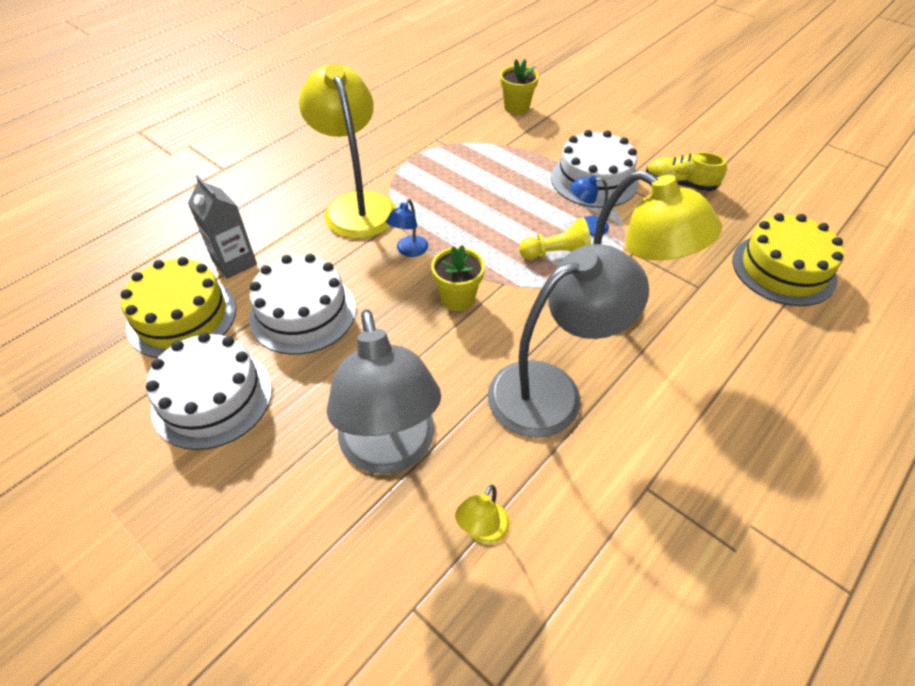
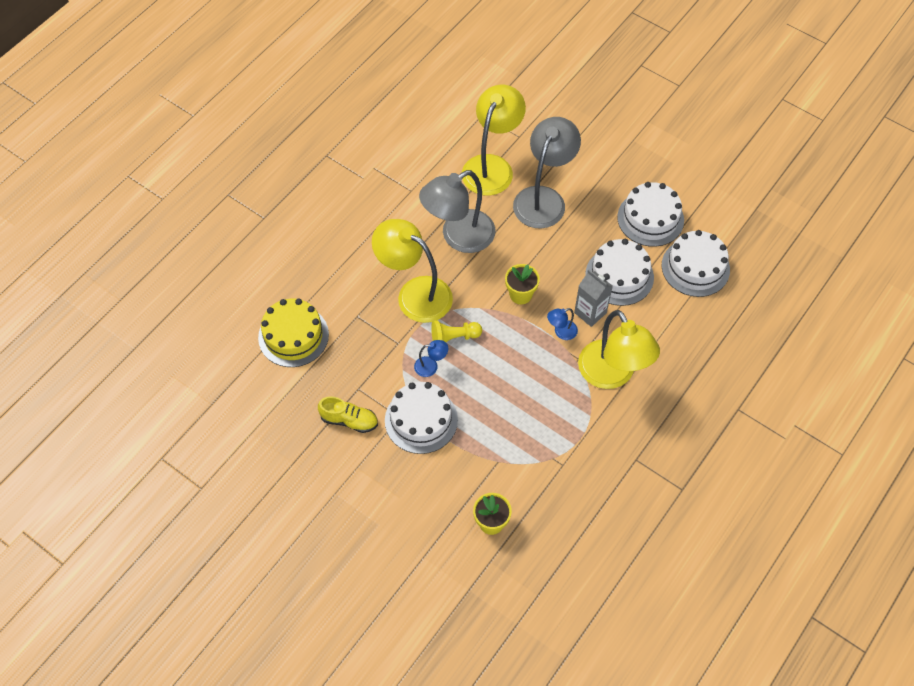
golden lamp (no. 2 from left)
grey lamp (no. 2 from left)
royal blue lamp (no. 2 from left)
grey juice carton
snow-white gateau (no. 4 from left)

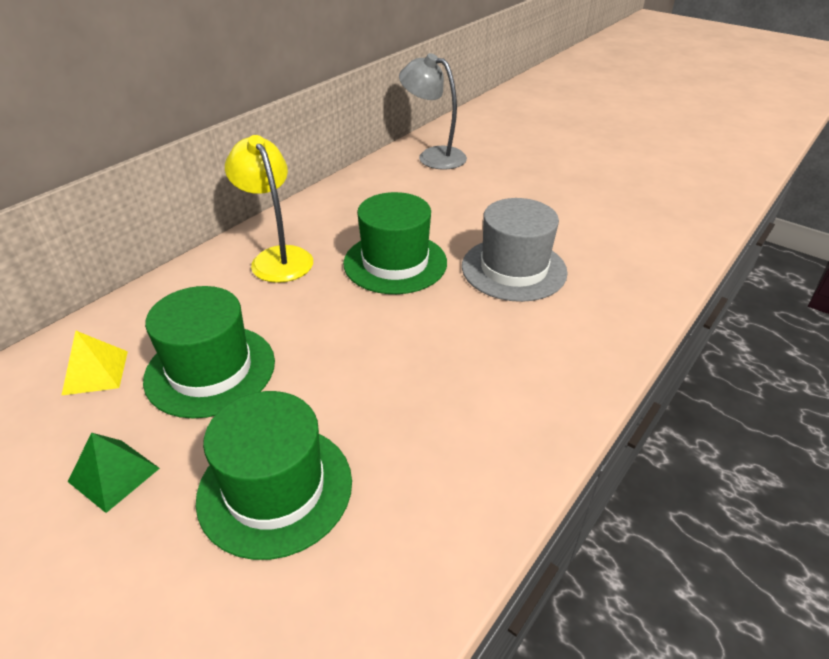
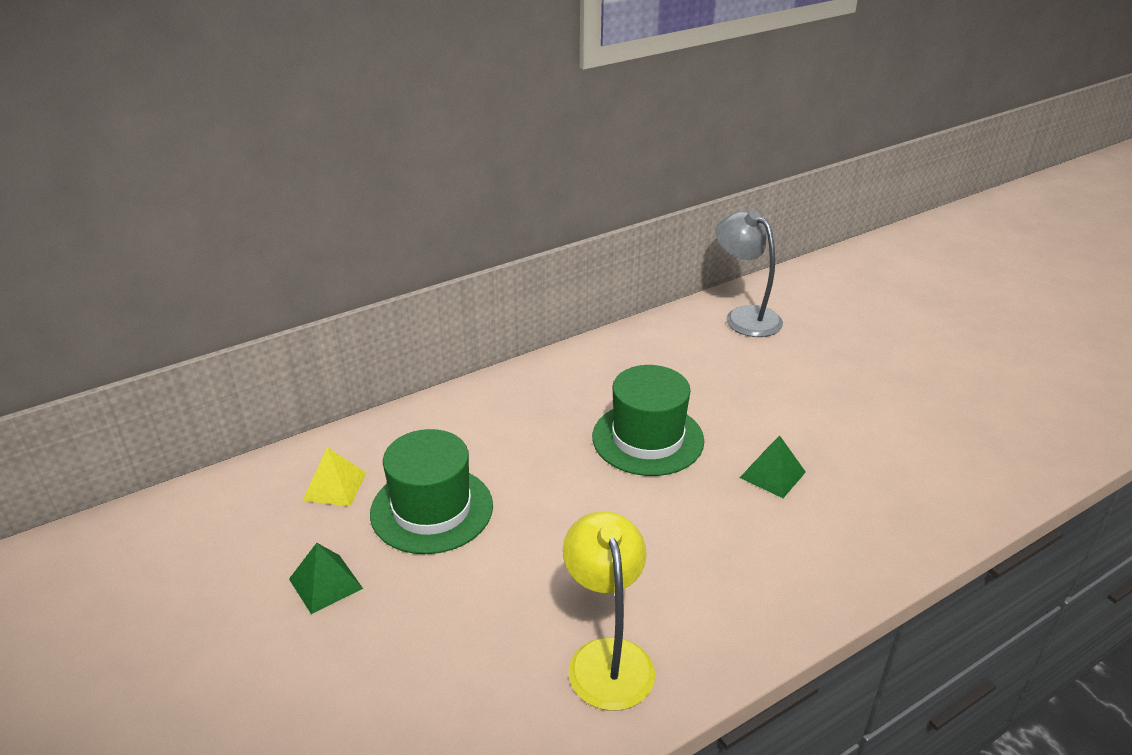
golden lamp
leaf-green solid pyramid (no. 2 from left)
leaf-green tall hat (no. 2 from left in the first image)

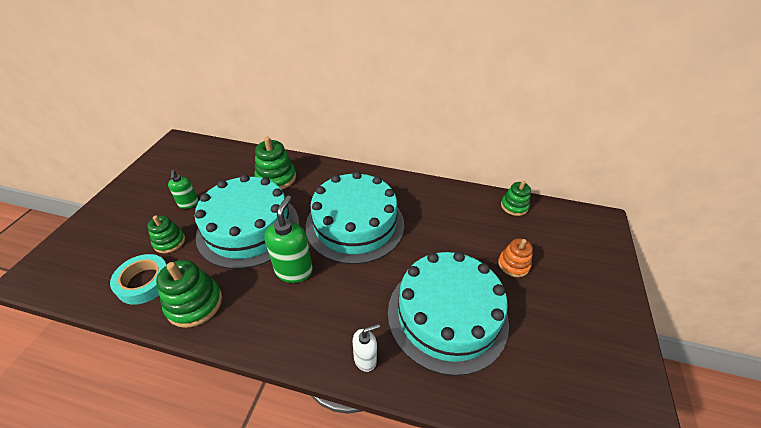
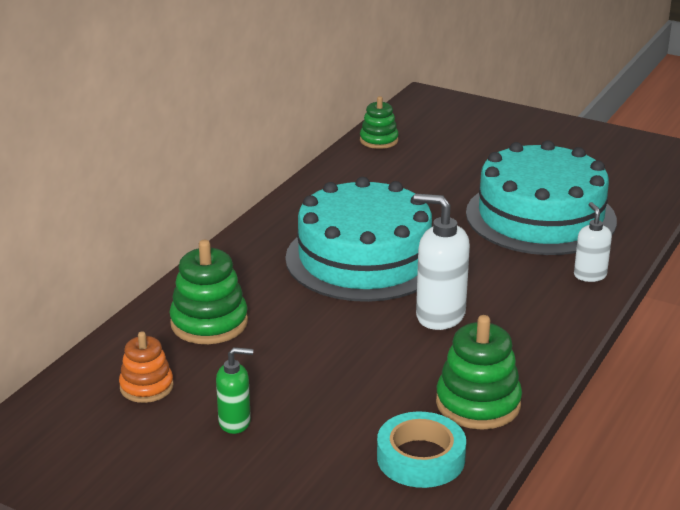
bright orange stacking rings
snow-white soap pump (no. 1 from left)
leaf-green stacking rings (no. 1 from left in the first image)
turquoise gateau (no. 1 from left in the first image)

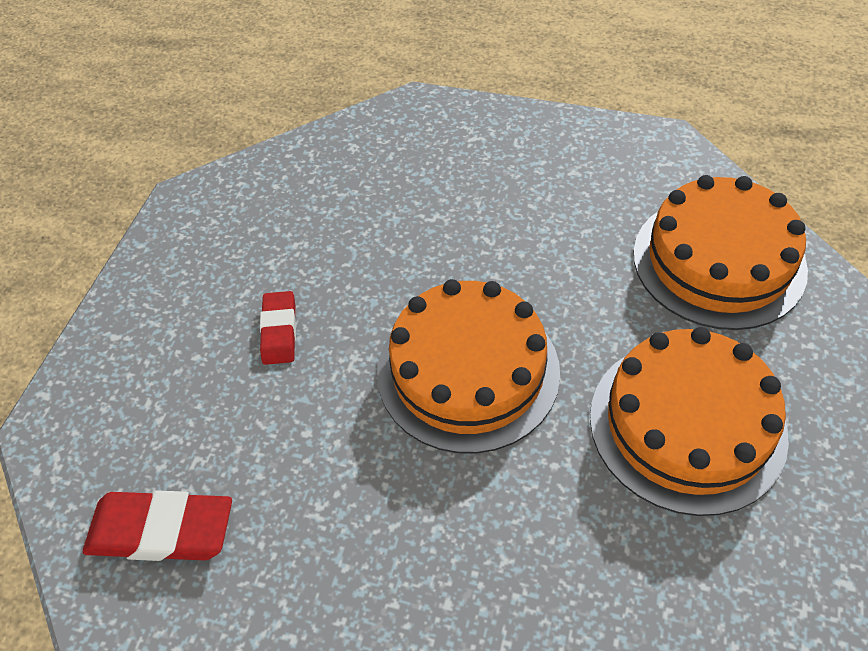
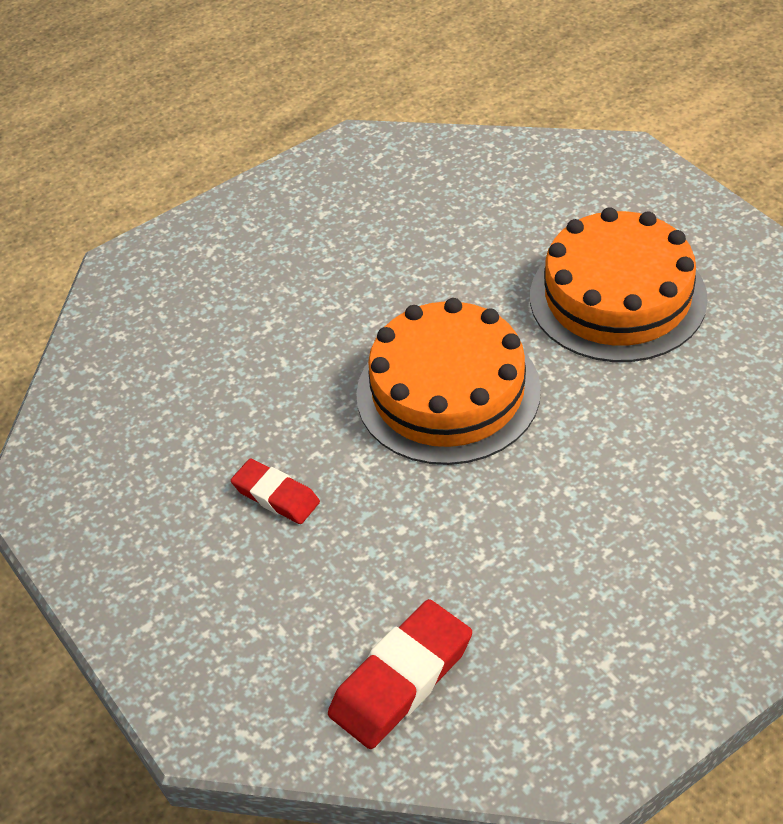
bright orange gateau (no. 3 from left in the first image)

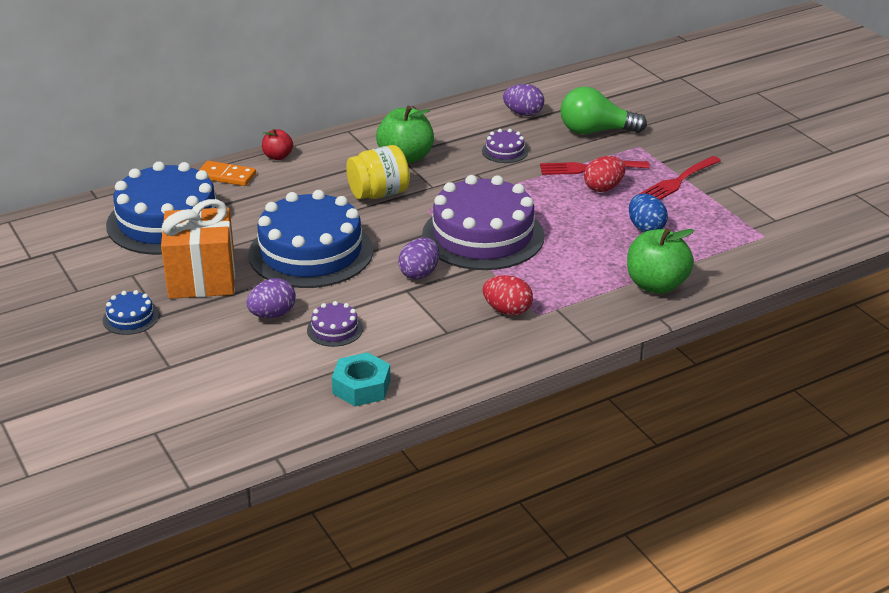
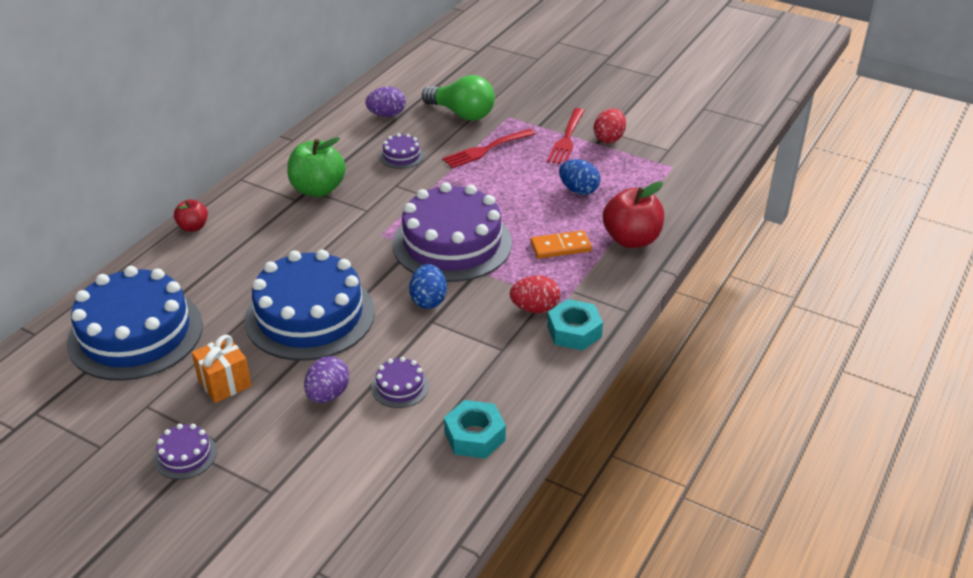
purple gateau (no. 1 from left)
bright orange wrapped gift
royal blue toy egg (no. 1 from left)
leaf-green light bulb
bright orange domino piece
turquoise nut (no. 2 from left)
crimson toy egg (no. 2 from left)
crimson toy apple (no. 2 from left)
golden preserve jar

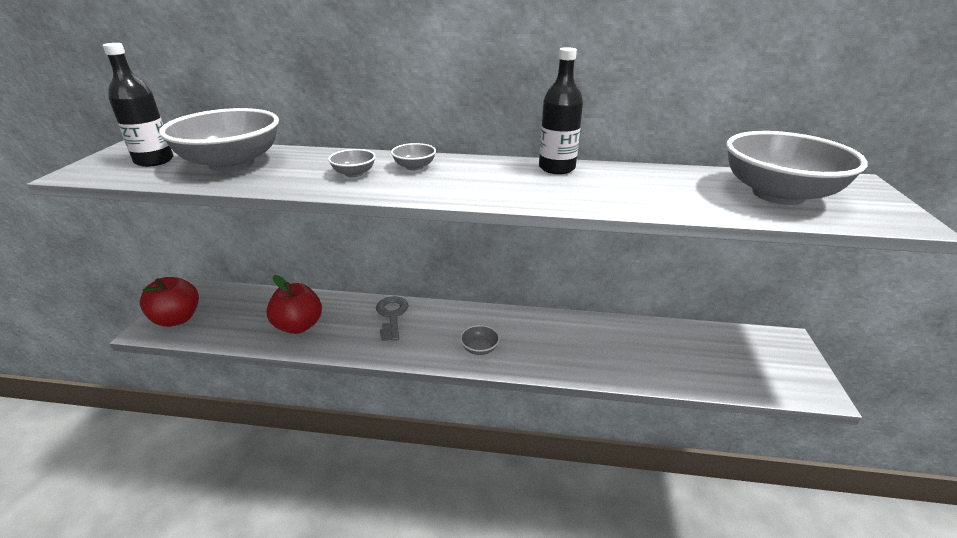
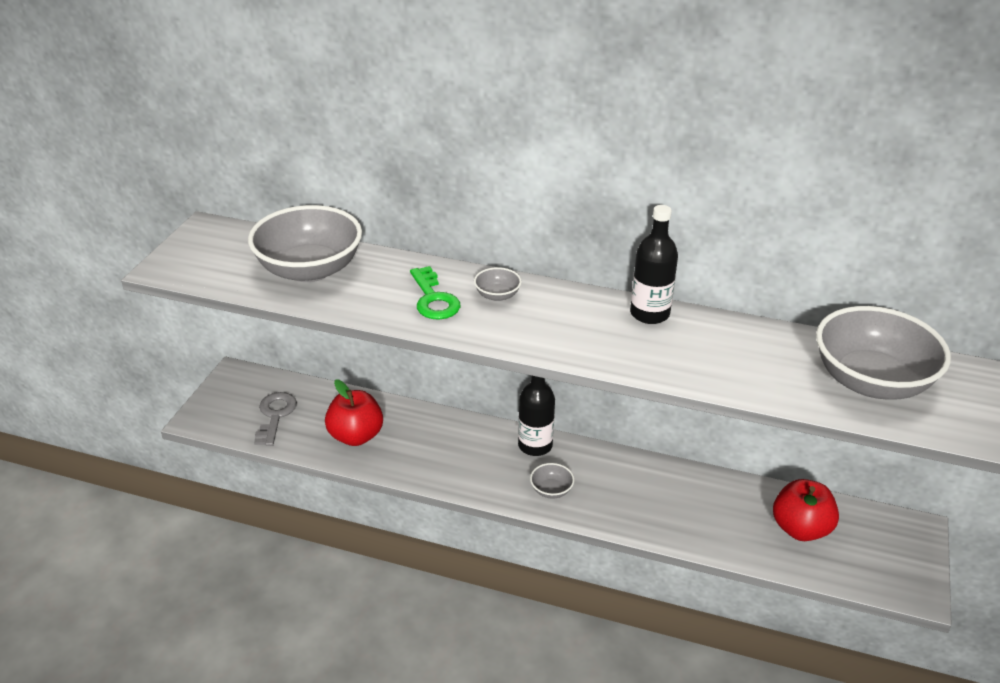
grey door key
leaf-green door key
ebony bottle (no. 1 from left)
crimson toy apple (no. 2 from left)

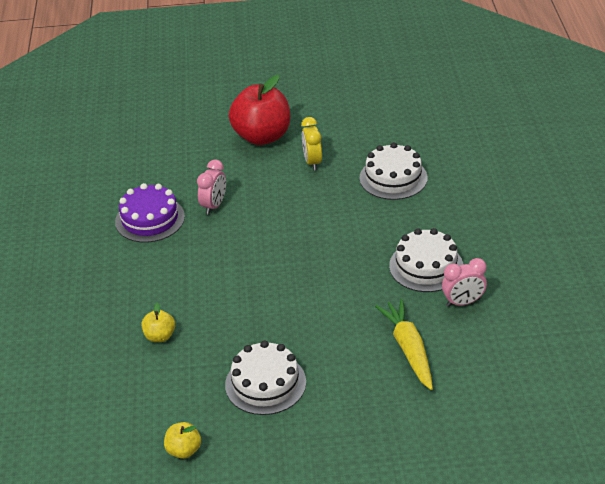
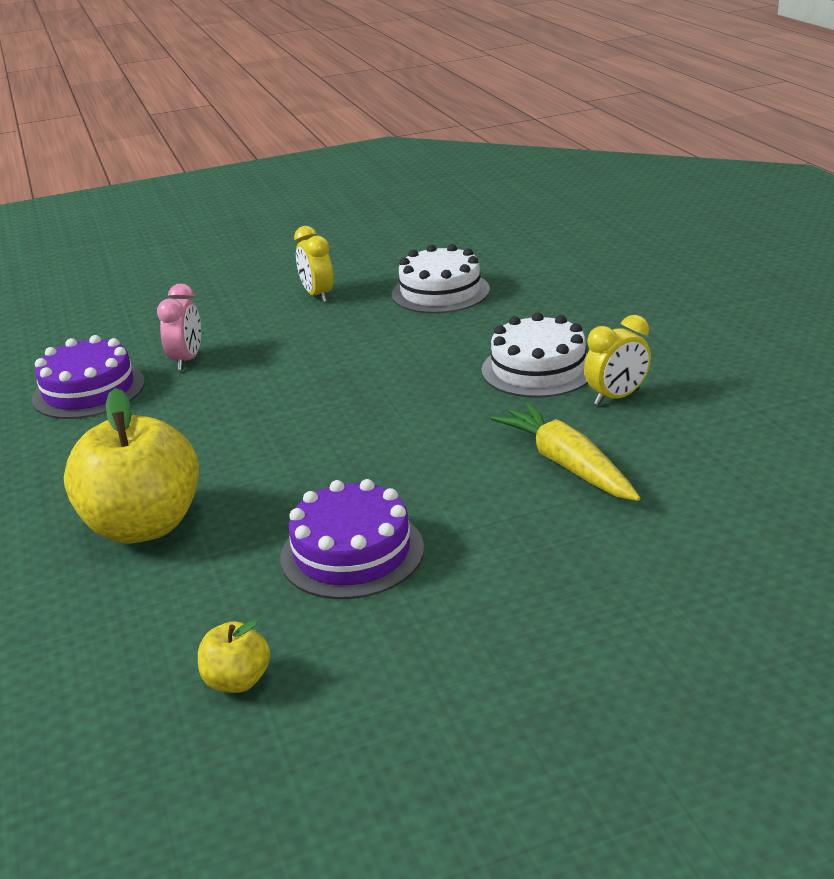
golden toy apple (no. 1 from left)
purple gateau (no. 2 from left)
golden bedside clock (no. 2 from left)
crimson toy apple

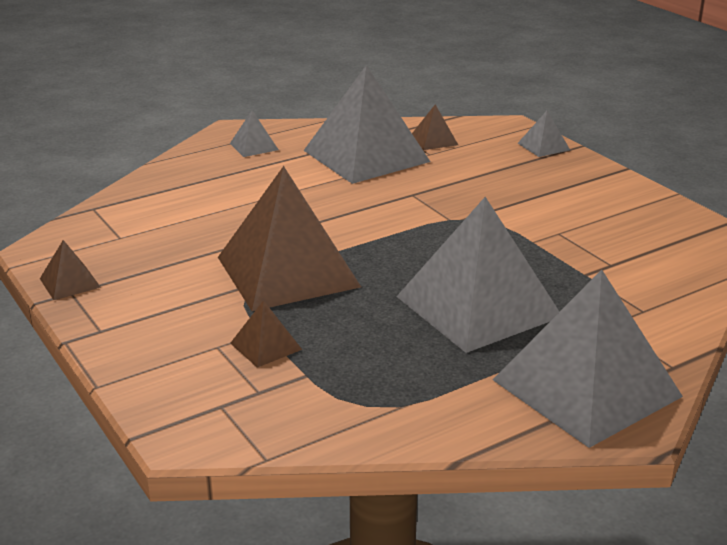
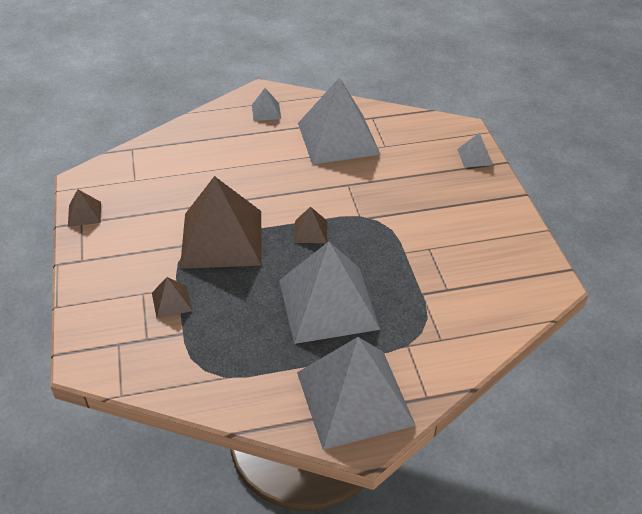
russet solid pyramid (no. 4 from left)

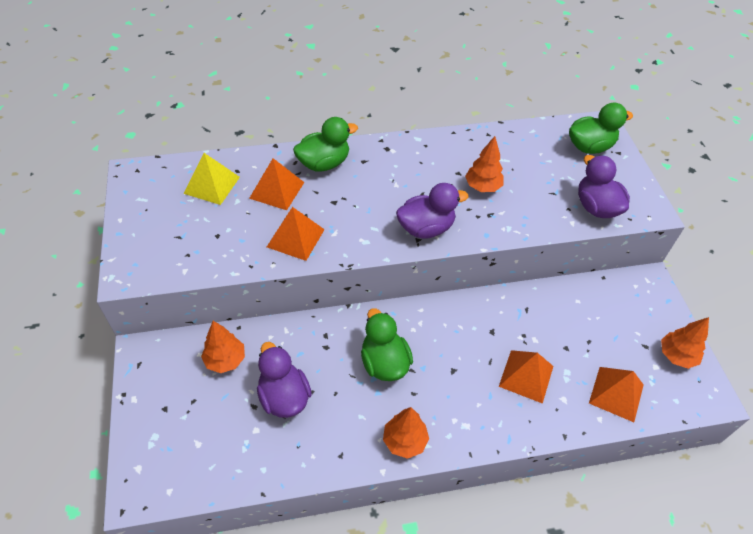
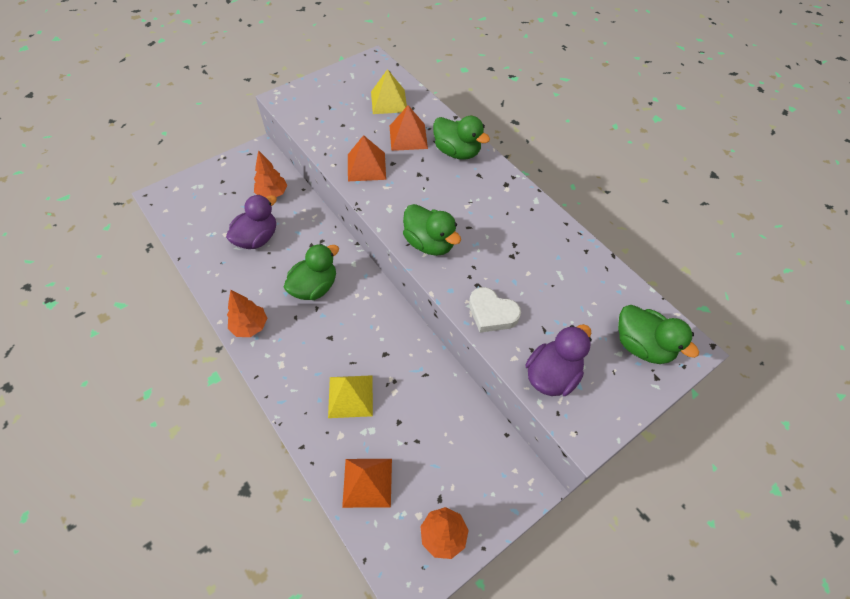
golden solid pyramid (no. 1 from left)
leaf-green rubber duck (no. 2 from left)
snow-white heart
bright orange tree (no. 3 from left in the first image)

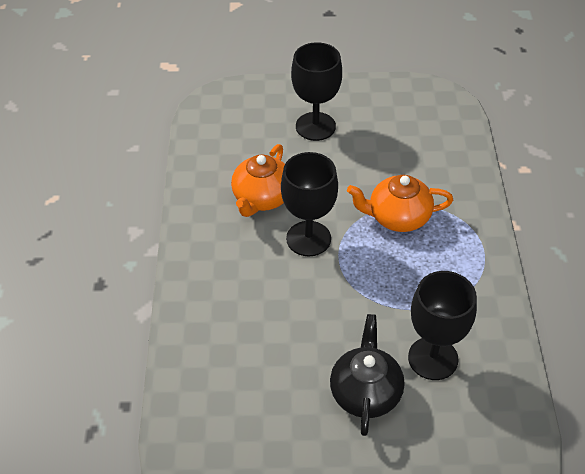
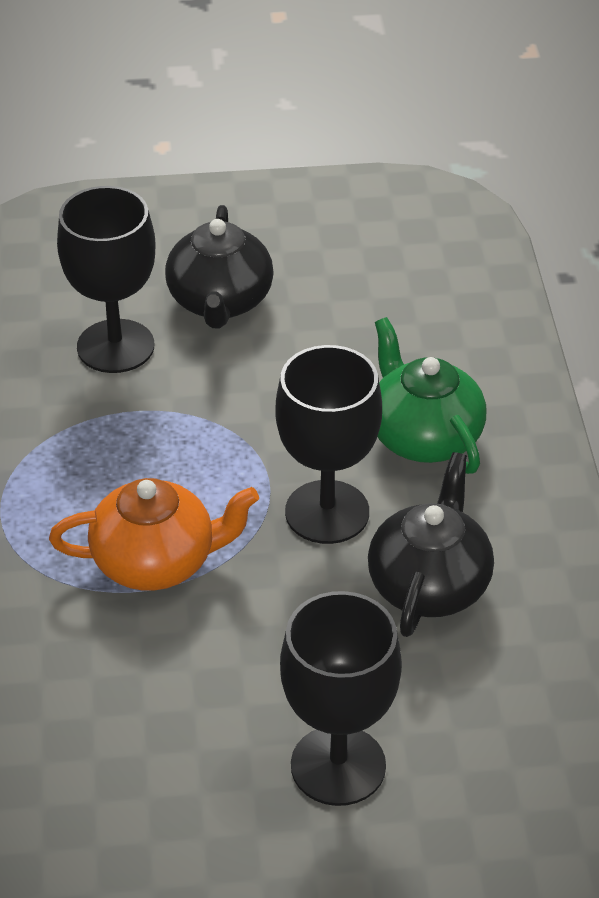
ebony tea pot (no. 2 from left)
leaf-green tea pot

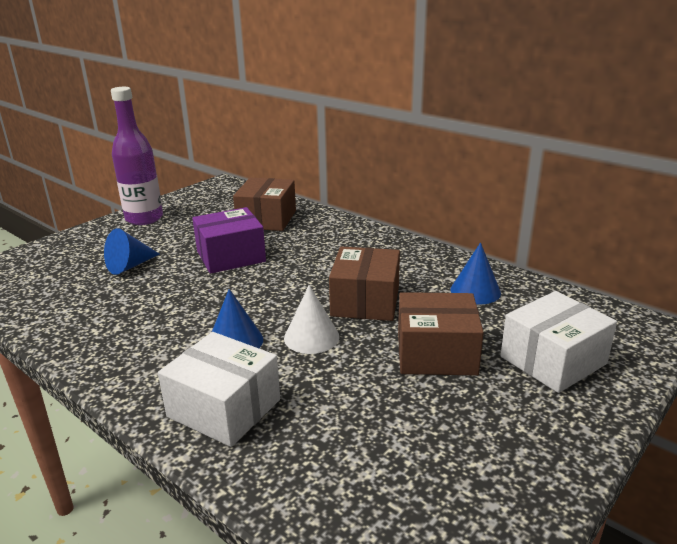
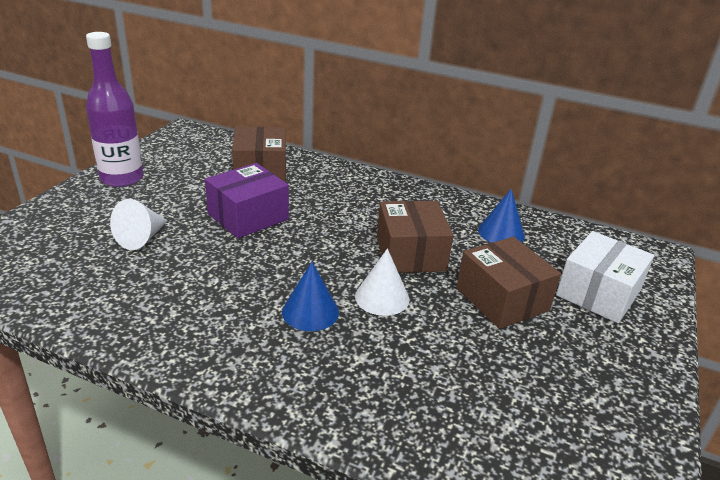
snow-white cone (no. 1 from left)
russet package (no. 3 from left)
snow-white package (no. 1 from left in the first image)

